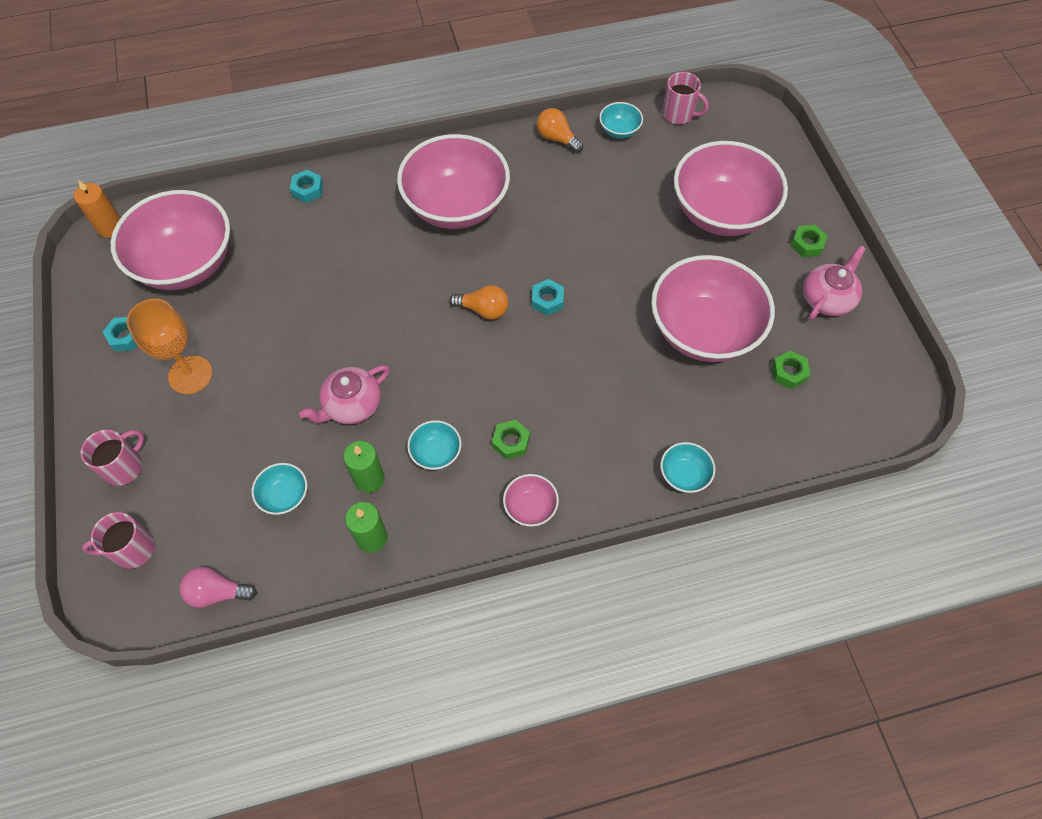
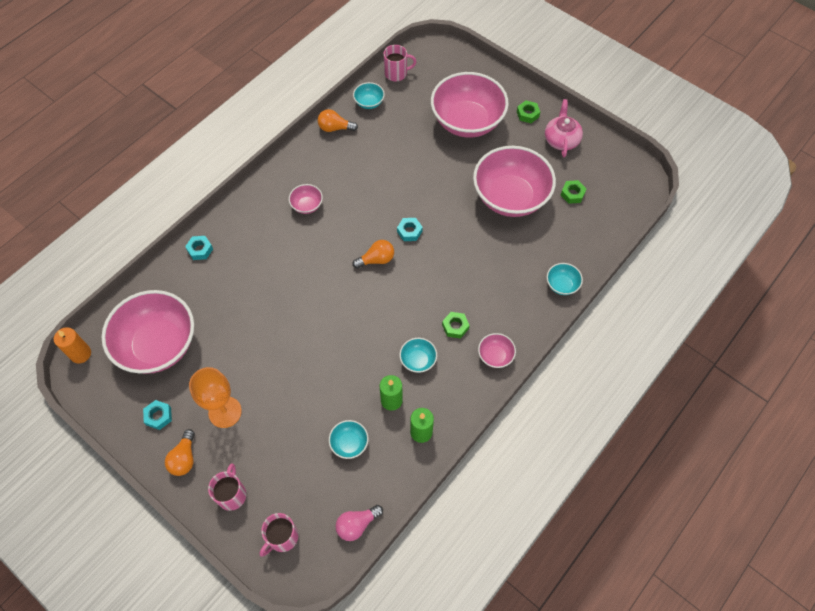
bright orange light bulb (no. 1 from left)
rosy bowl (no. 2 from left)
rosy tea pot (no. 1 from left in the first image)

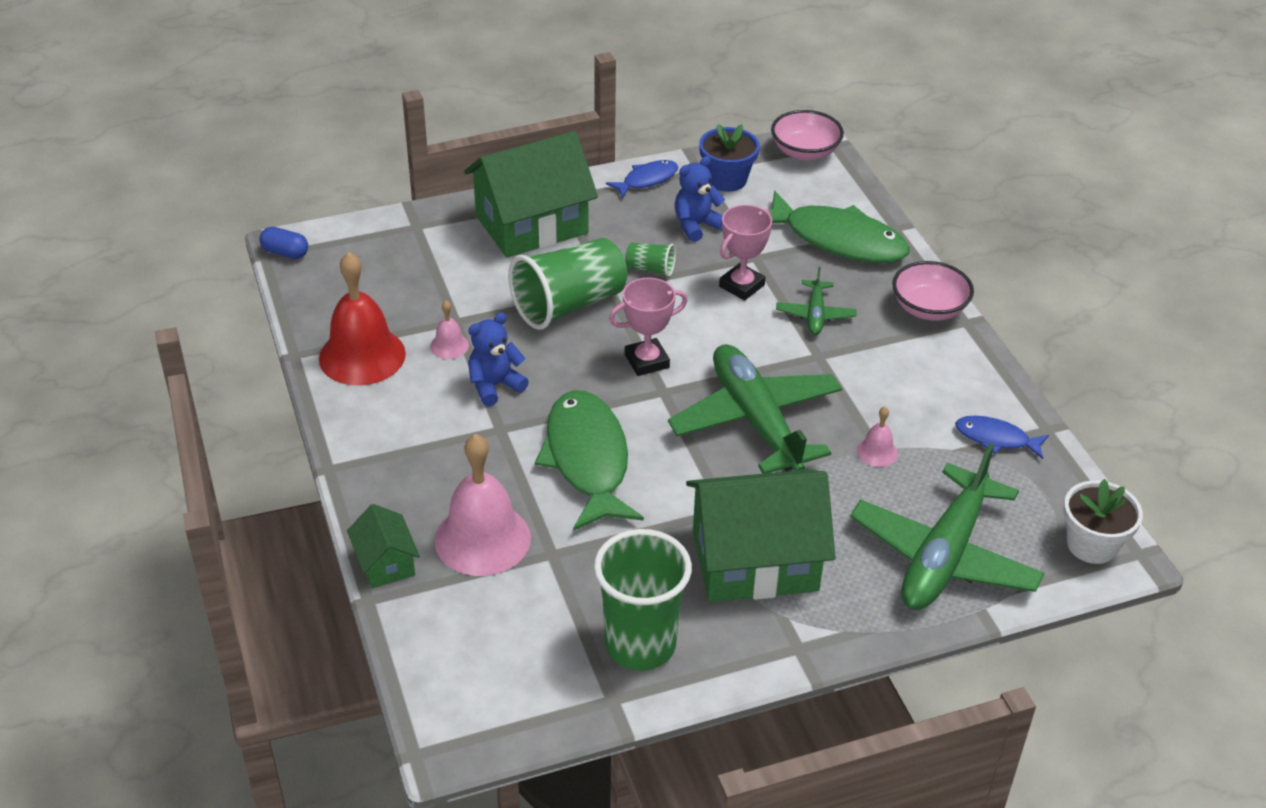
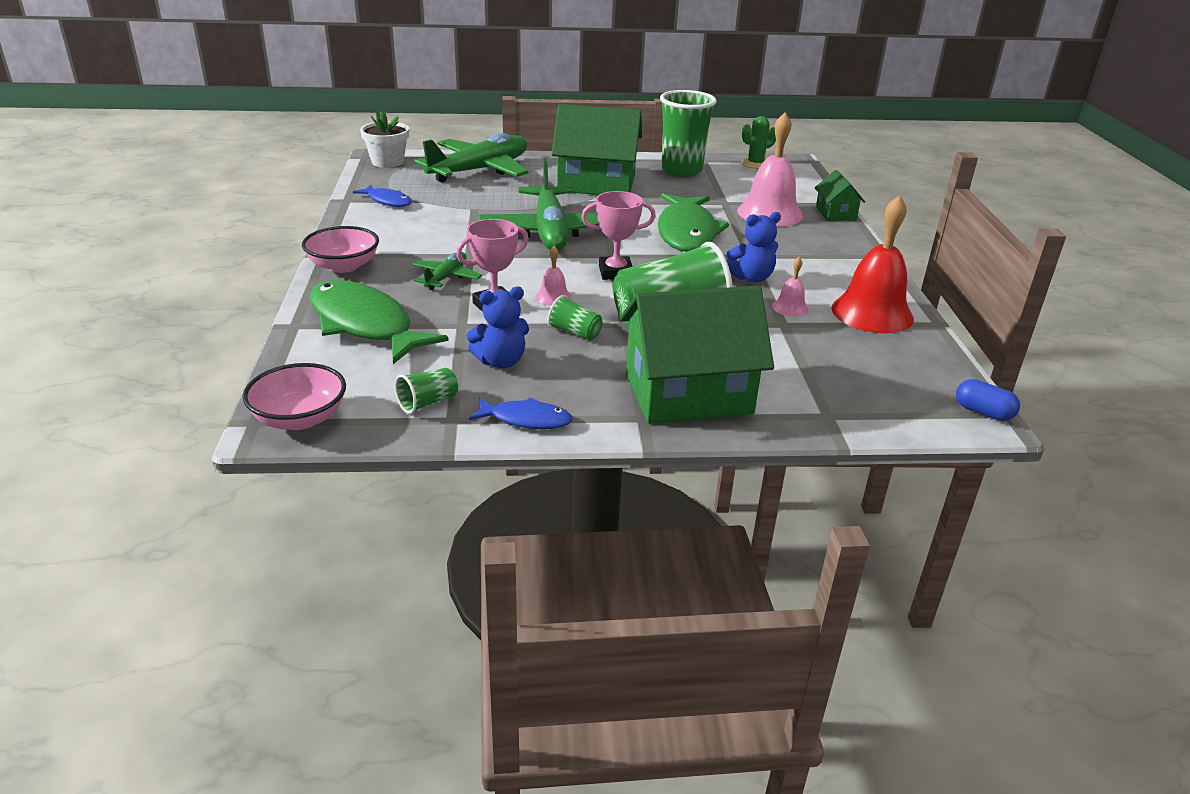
leaf-green beaker (no. 1 from left)
royal blue toy fish (no. 2 from left)
rosy school bell (no. 1 from left)
leaf-green prickly plant

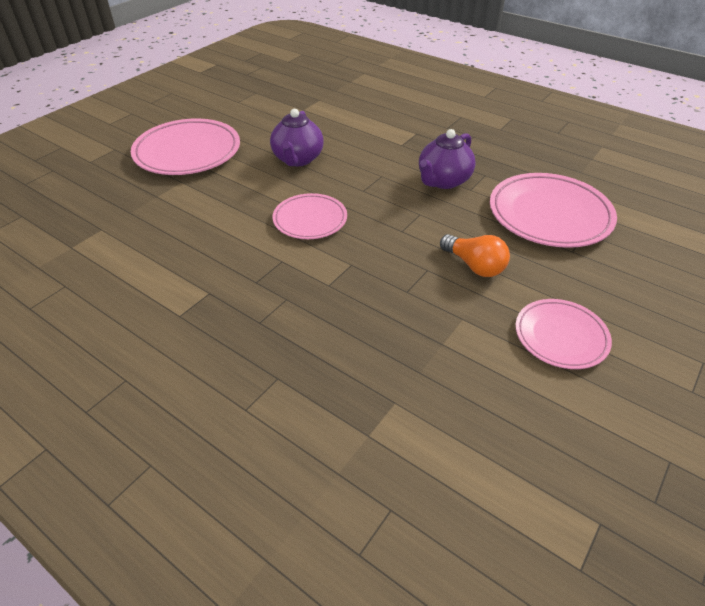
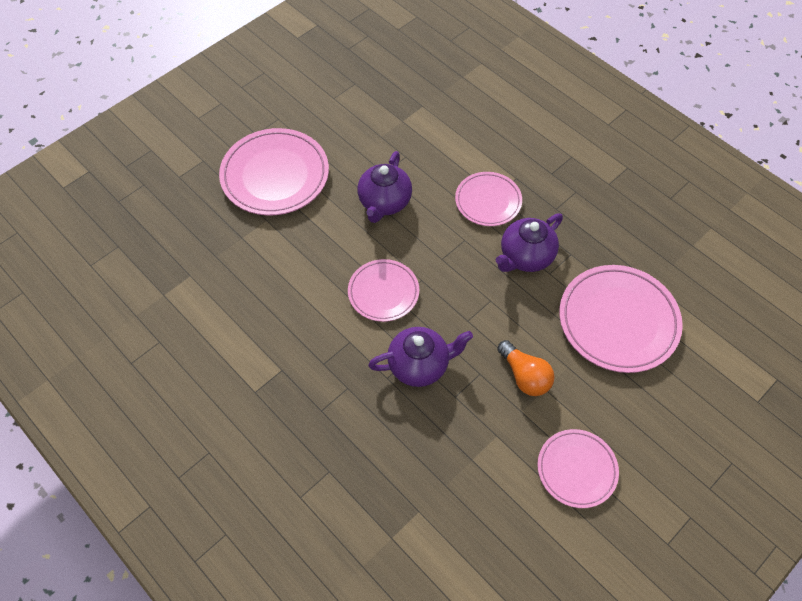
purple tea pot (no. 2 from left)
rosy plate (no. 3 from left)

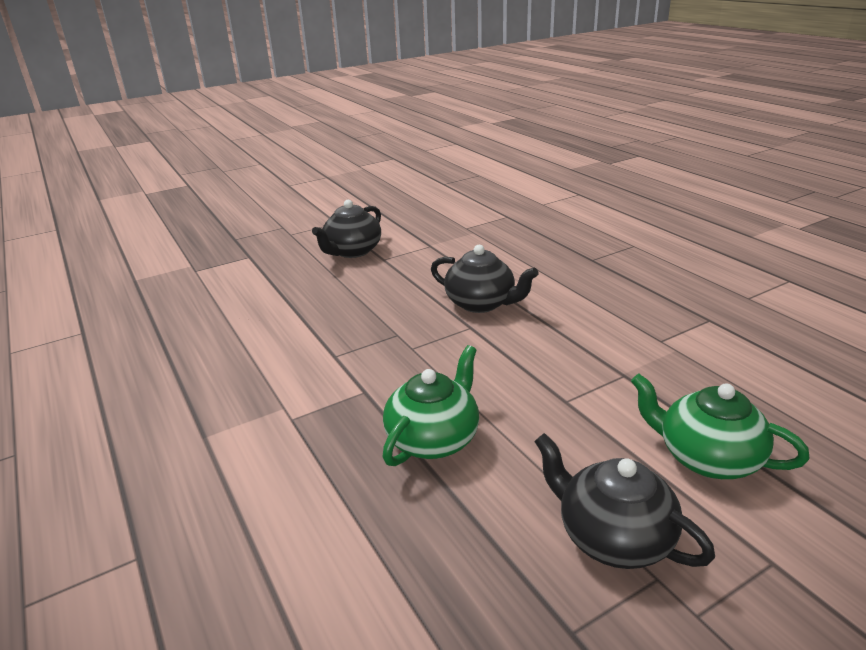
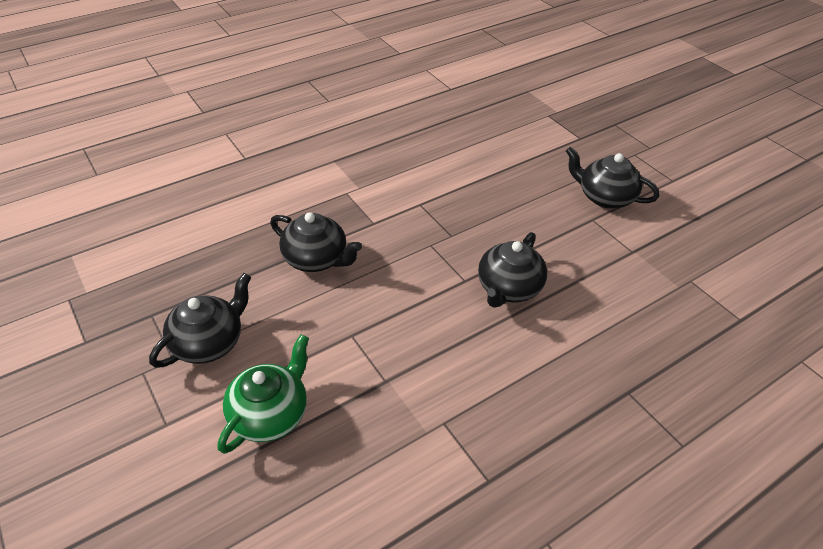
ebony tea pot (no. 2 from left)

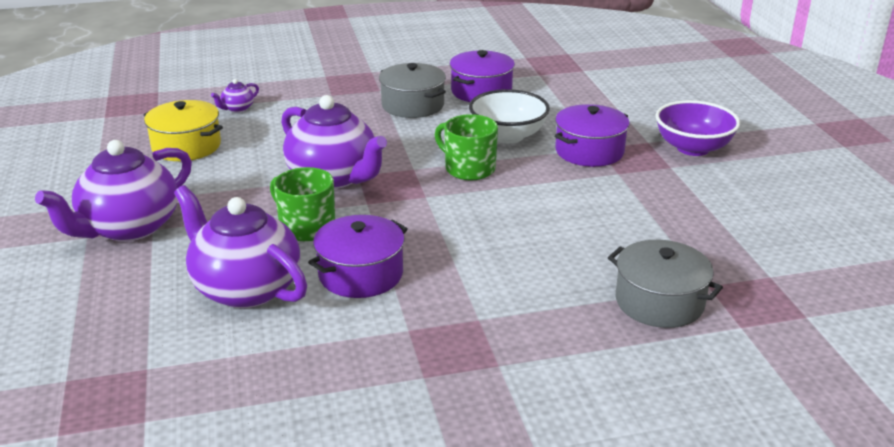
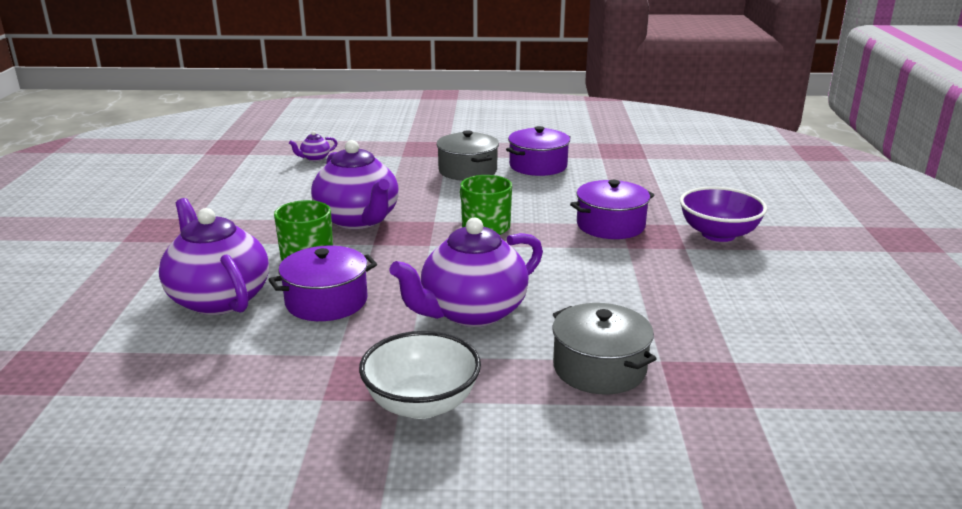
snow-white bowl
purple tea pot (no. 4 from left)
golden stockpot

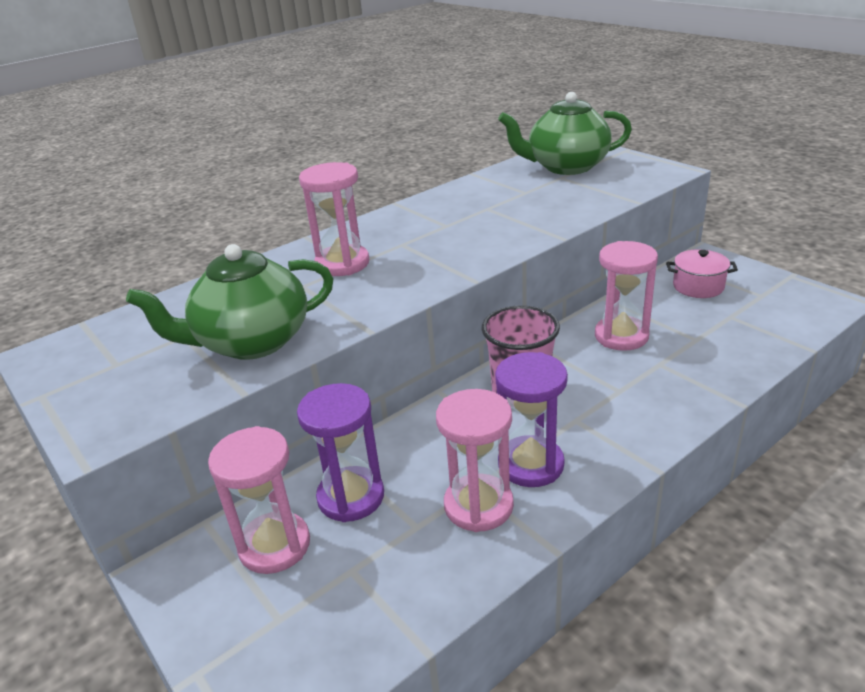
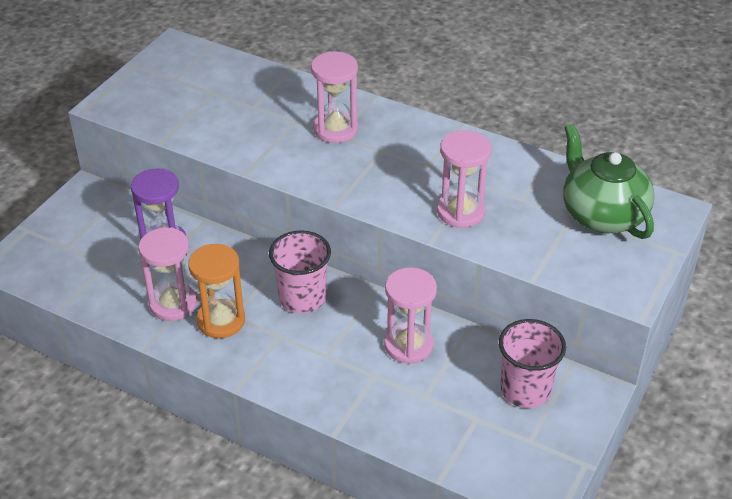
bright orange hourglass
rosy hourglass (no. 4 from left)
rosy beaker (no. 2 from left)
leaf-green tea pot (no. 1 from left in the first image)

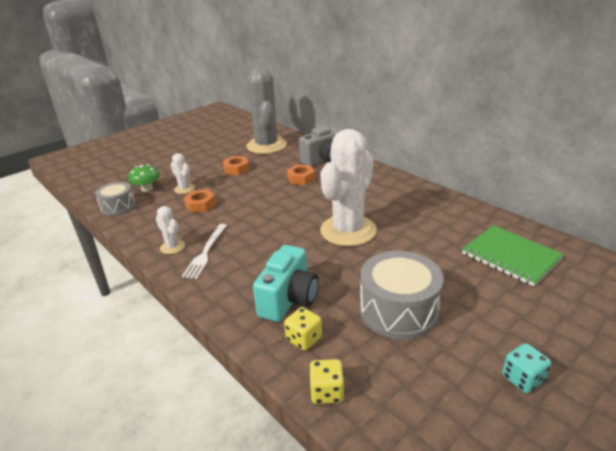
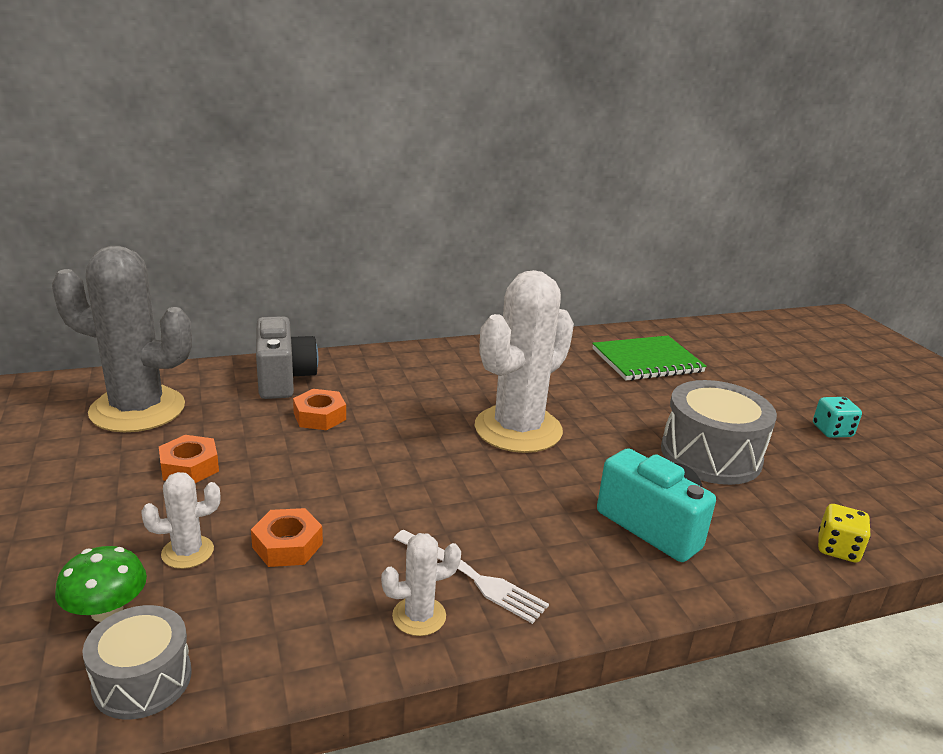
snow-white prickly plant (no. 3 from left)
golden dice (no. 1 from left in the first image)

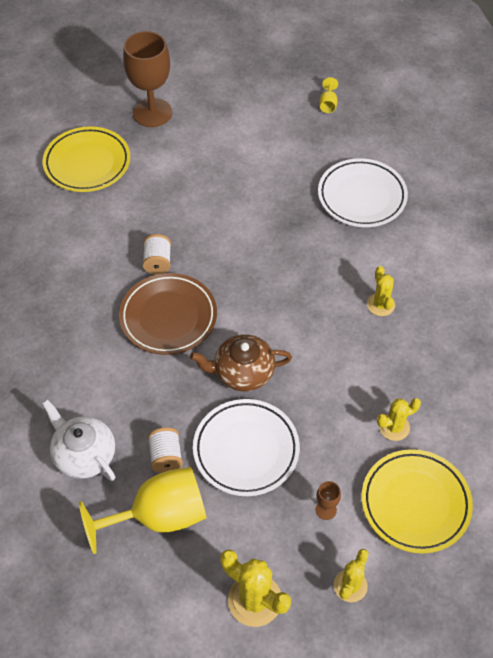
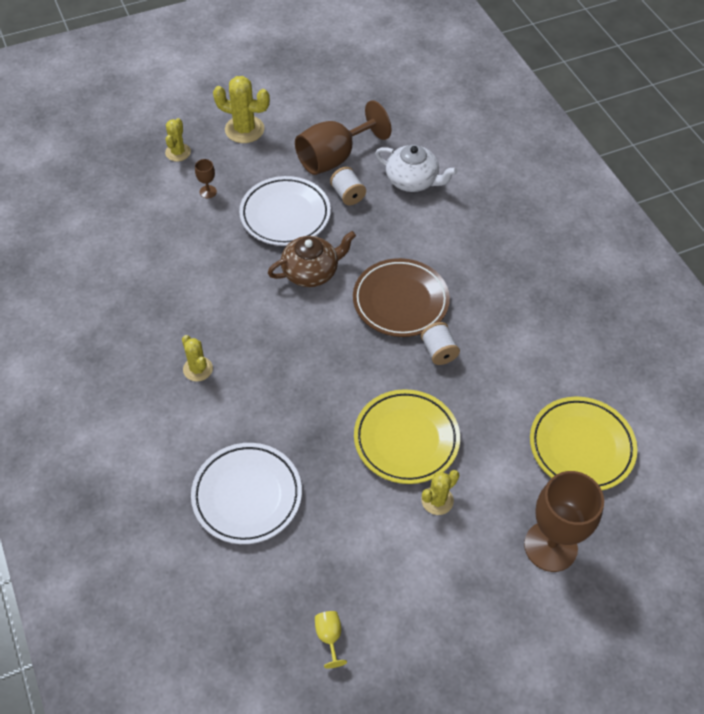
russet goblet (no. 2 from left)
golden plate (no. 1 from left)
golden prickly plant (no. 4 from left)

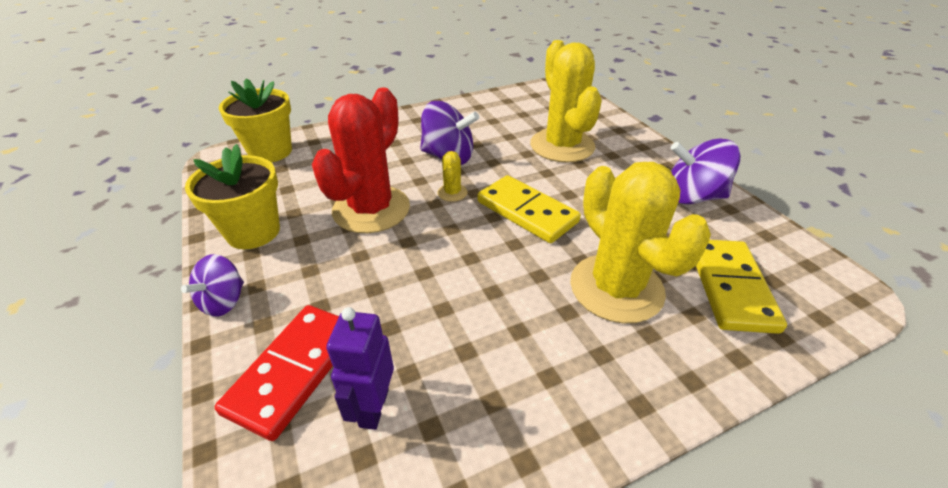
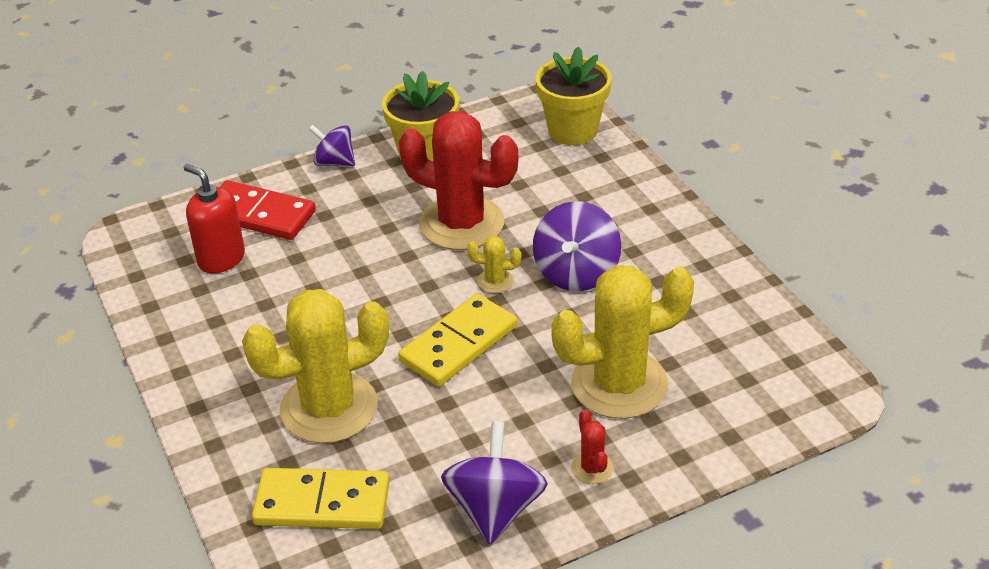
crimson soap pump
crimson prickly plant (no. 2 from left)

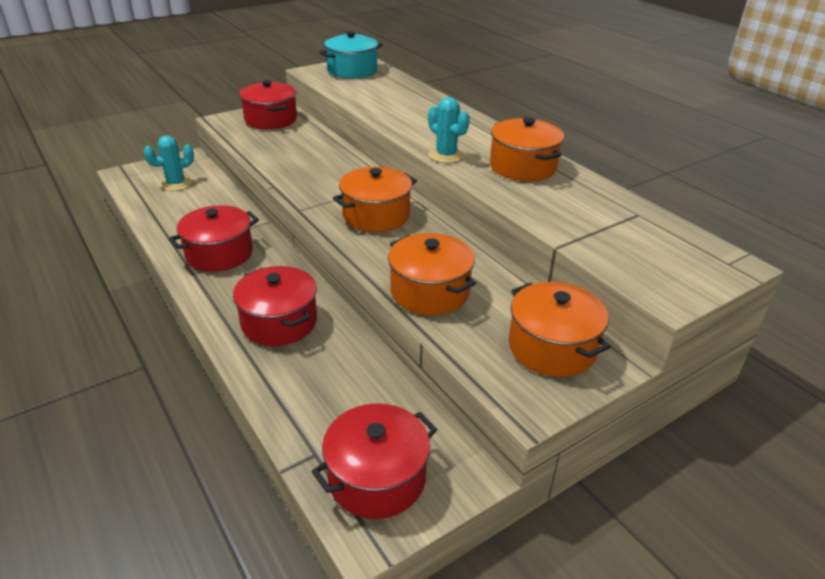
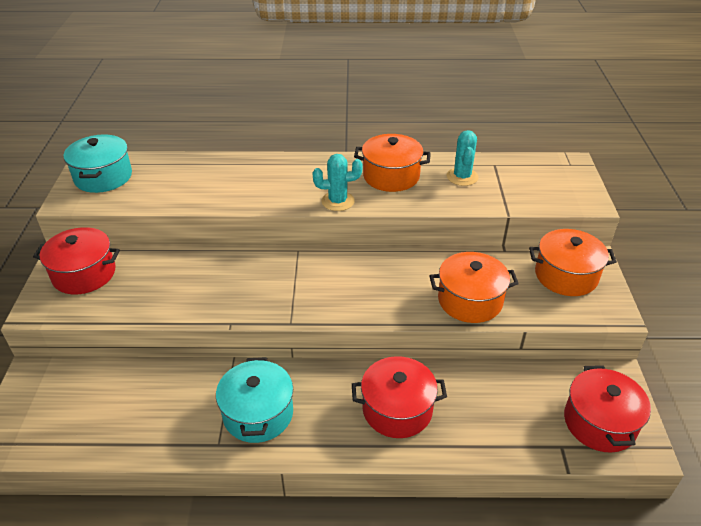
turquoise stockpot (no. 2 from left)
turquoise prickly plant (no. 2 from left)
bright orange stockpot (no. 1 from left in the first image)

